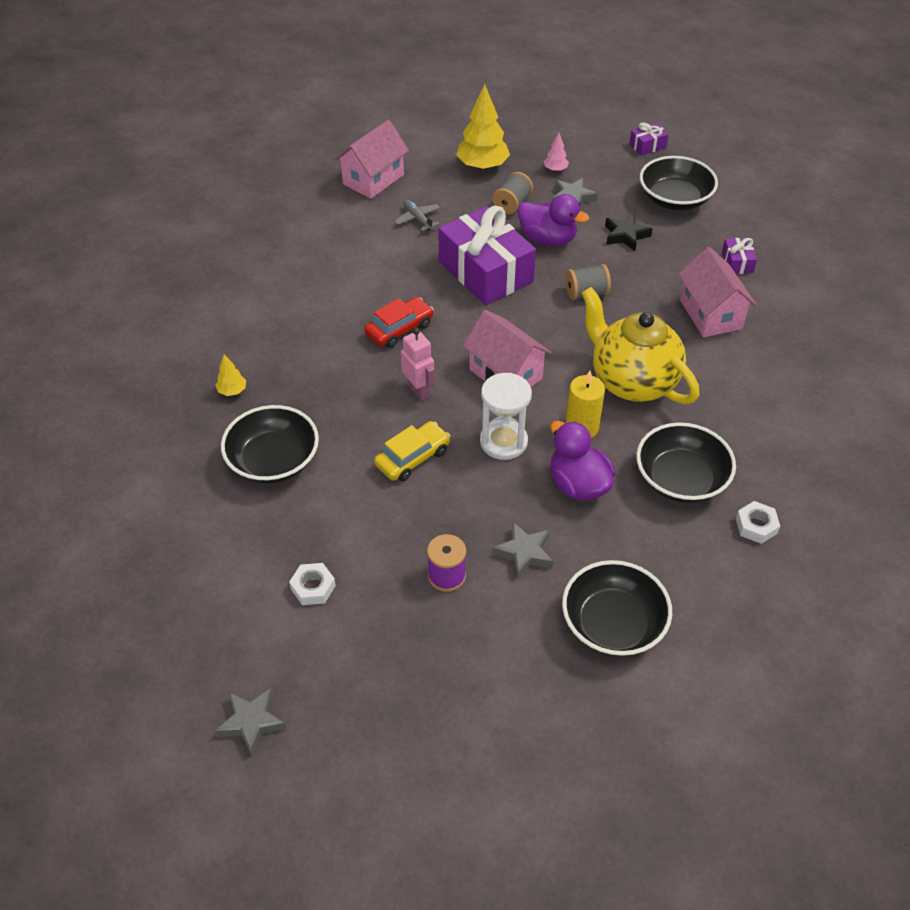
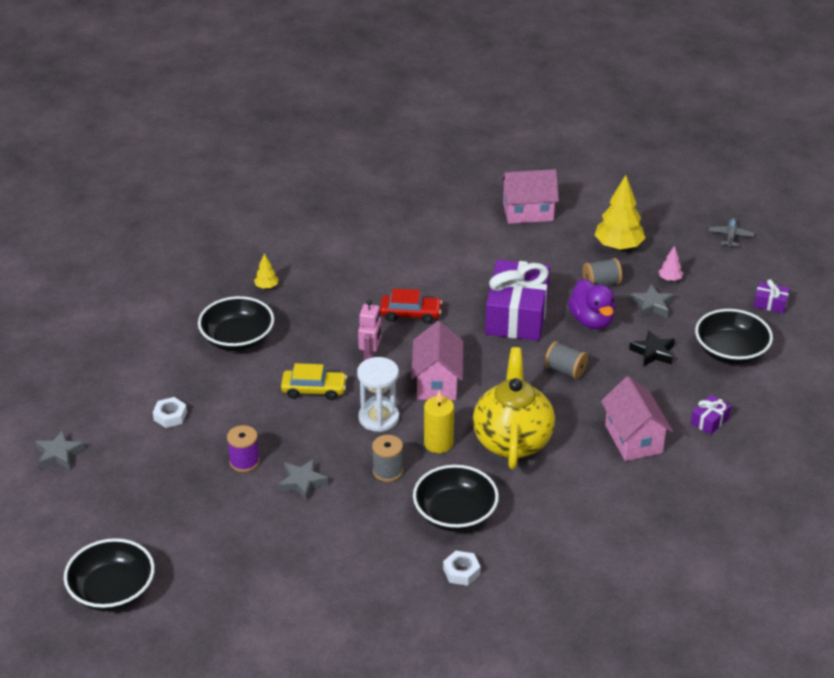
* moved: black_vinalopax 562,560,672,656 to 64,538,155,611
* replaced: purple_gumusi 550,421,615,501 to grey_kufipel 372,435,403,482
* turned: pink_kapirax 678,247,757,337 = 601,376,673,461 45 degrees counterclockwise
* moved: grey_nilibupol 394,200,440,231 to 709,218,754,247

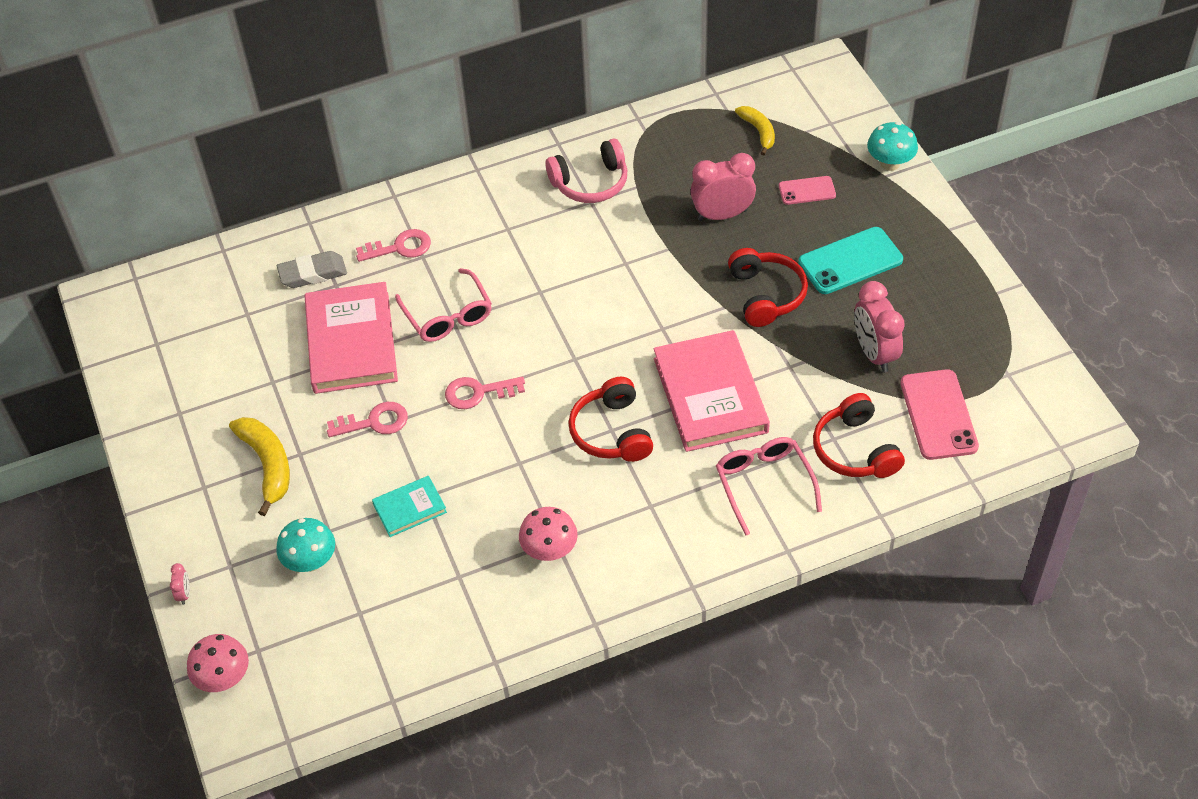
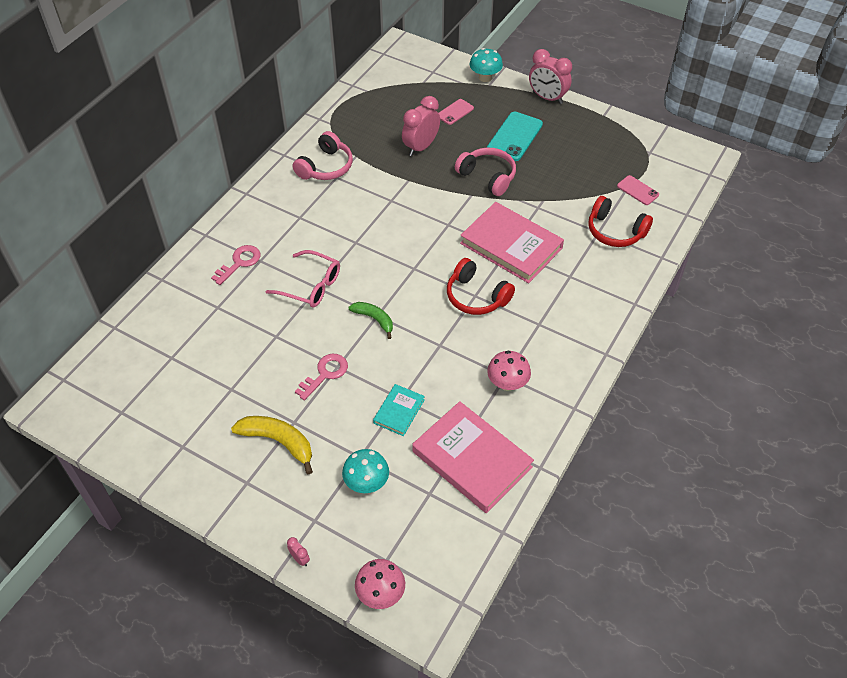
* replaced: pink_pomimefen 445,377,525,409 to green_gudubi 349,302,393,339
* moved: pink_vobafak 305,282,398,394 to 412,401,534,513
* recoloured: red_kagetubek 728,248,808,327 to pink_kagetubek 455,148,516,196
* moved: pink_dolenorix 854,281,905,373 to 529,49,572,104
* resized: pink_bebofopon 900,369,979,460 = 617,175,659,205 x0.58
* removed: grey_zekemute 277,251,347,288
* removed: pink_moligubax 716,437,822,536
* removed: yellow_gudubi 735,106,775,155

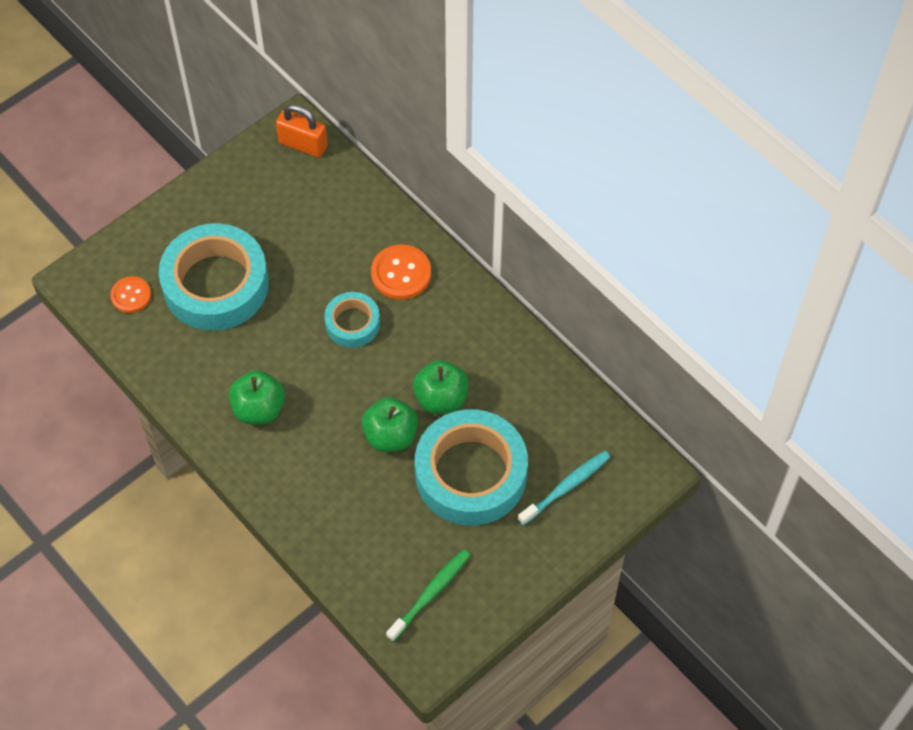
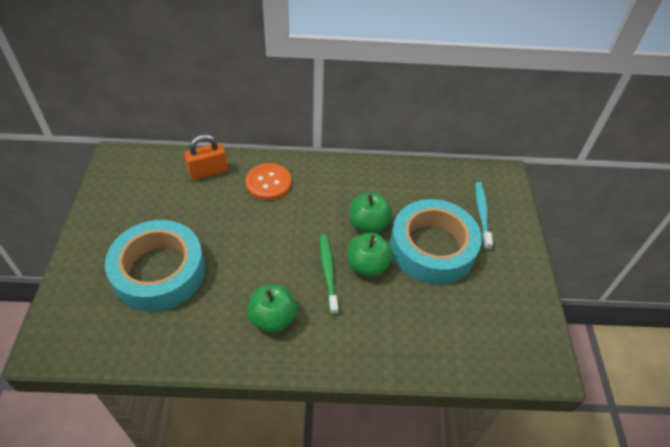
* moved: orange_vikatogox 276,104,328,157 to 184,134,228,180
* moved: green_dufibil 386,549,470,642 to 320,235,338,315
* removed: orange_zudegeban 110,276,151,313
* removed: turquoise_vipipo 324,292,380,348

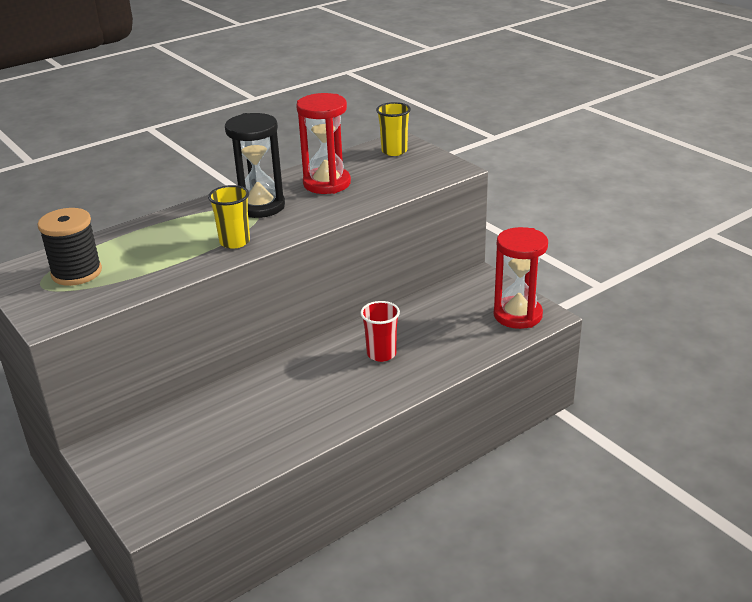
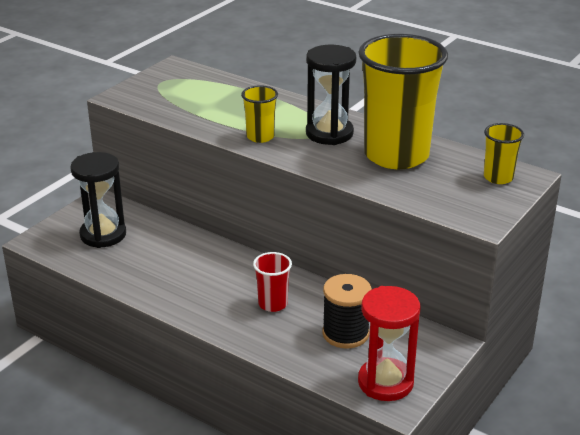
* added: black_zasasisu 70,152,126,248
* moved: black_kufipel 37,208,102,286 to 322,274,372,349
* replaced: red_zasasisu 296,93,351,194 to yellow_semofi 358,34,448,169

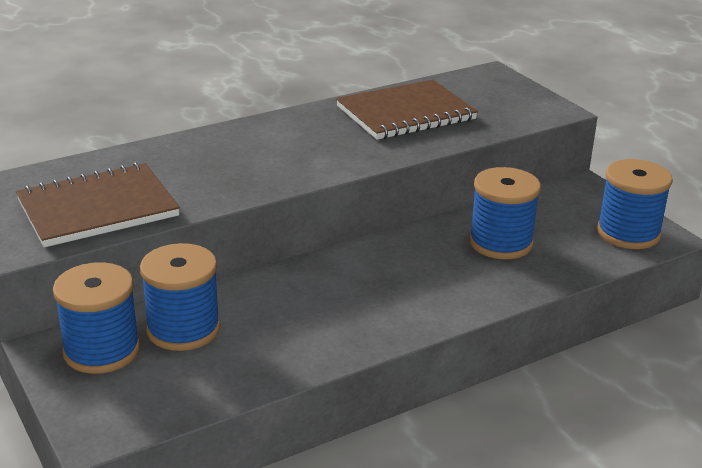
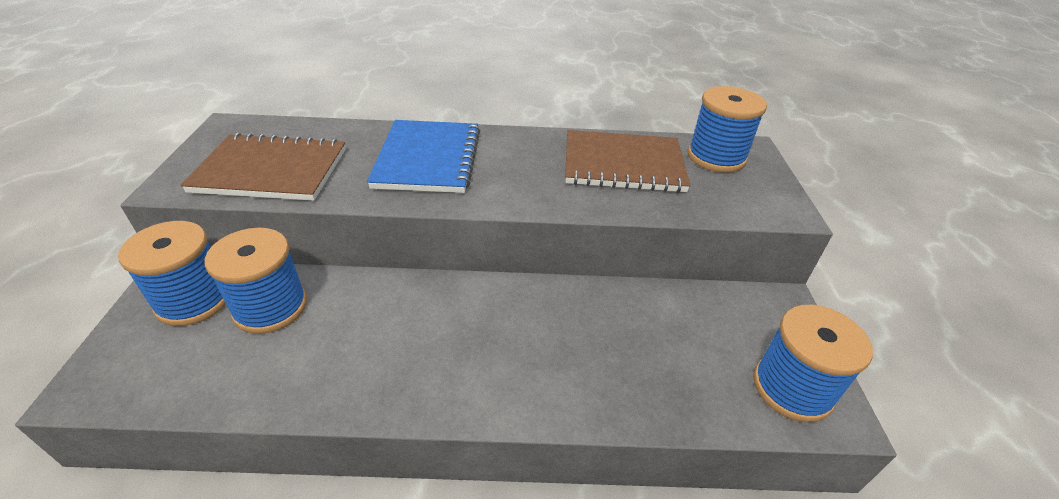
* added: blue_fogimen 367,120,480,193
* moved: blue_kufipel 469,167,541,259 to 688,86,767,173

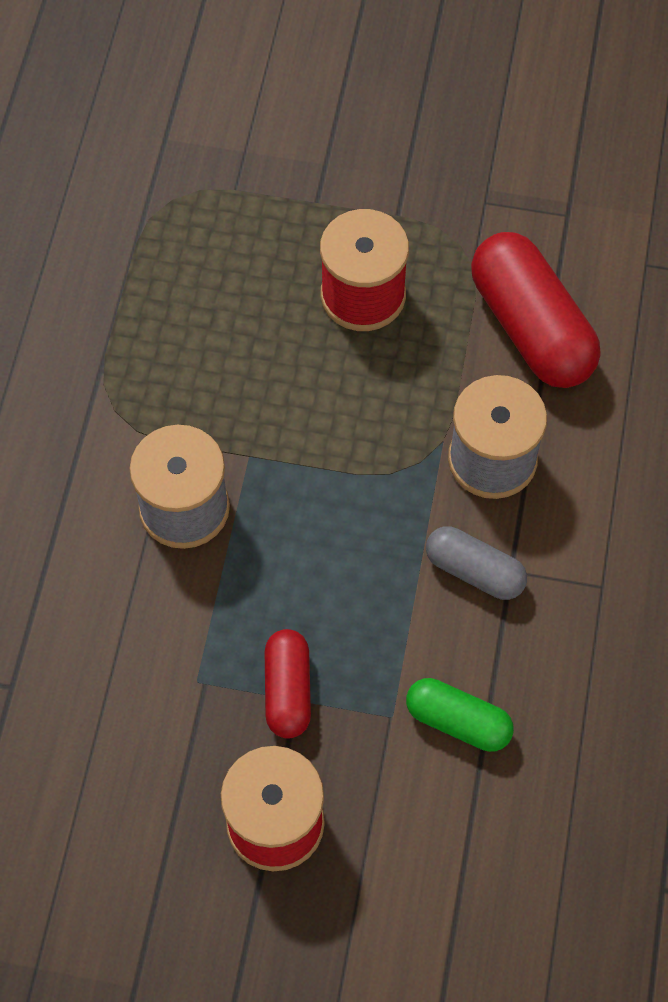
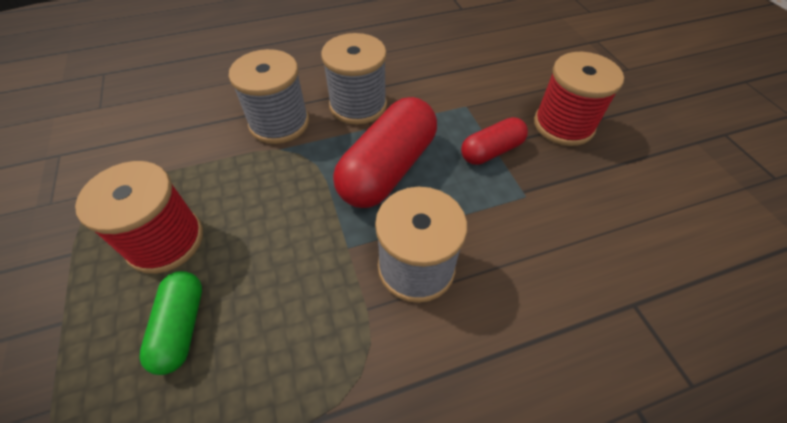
* moved: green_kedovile 406,678,514,752 to 139,271,202,375
* replaced: grey_kedovile 426,526,527,600 to grey_kufipel 321,33,387,125
* moved: red_kedovile 471,232,600,388 to 333,97,437,208

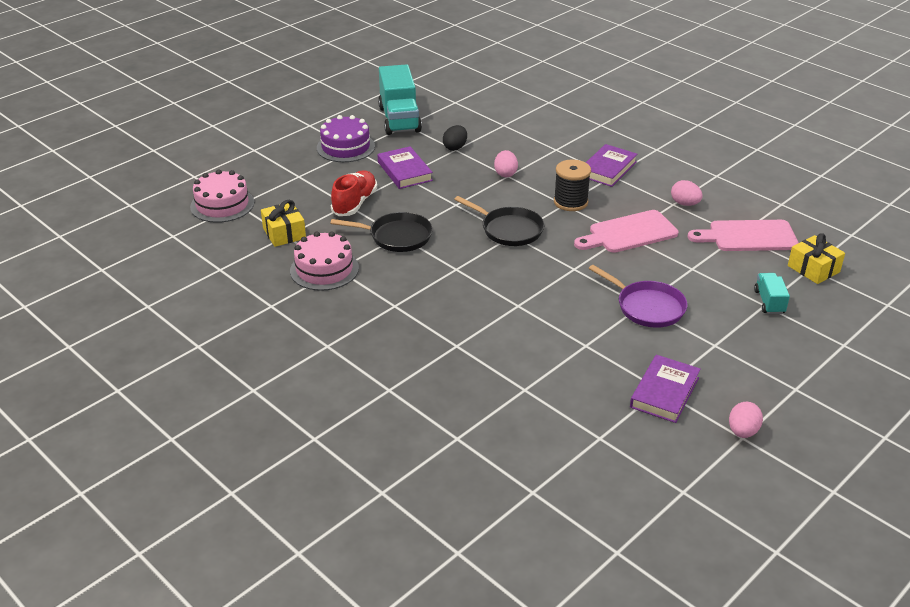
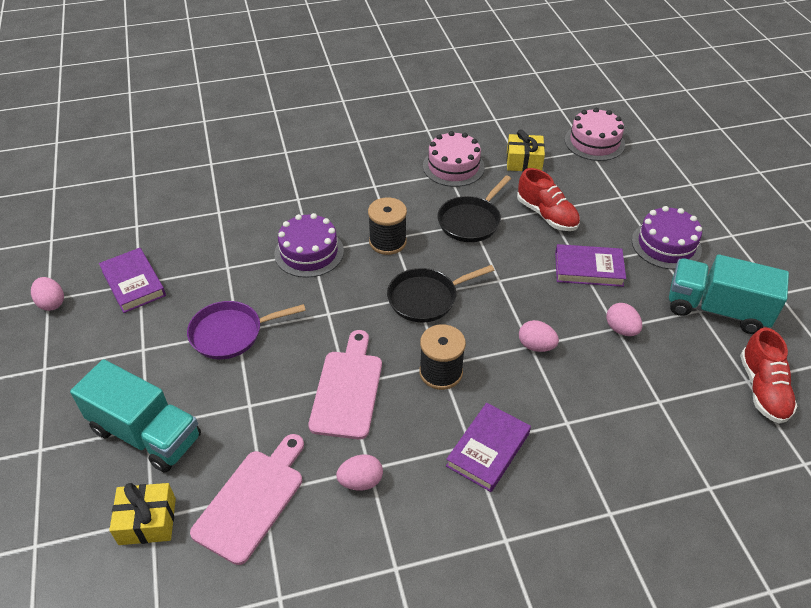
* resized: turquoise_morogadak 754,273,790,314 = 70,359,201,473 x2.00
* added: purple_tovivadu 274,213,344,278
* added: black_kufipel 368,197,407,255
* turned: purple_vobafak 586,144,637,187 = 446,403,531,492 60 degrees clockwise
* recoloured: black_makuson 443,125,467,151 to pink_makuson 606,303,642,336
* added: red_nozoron 740,327,797,424

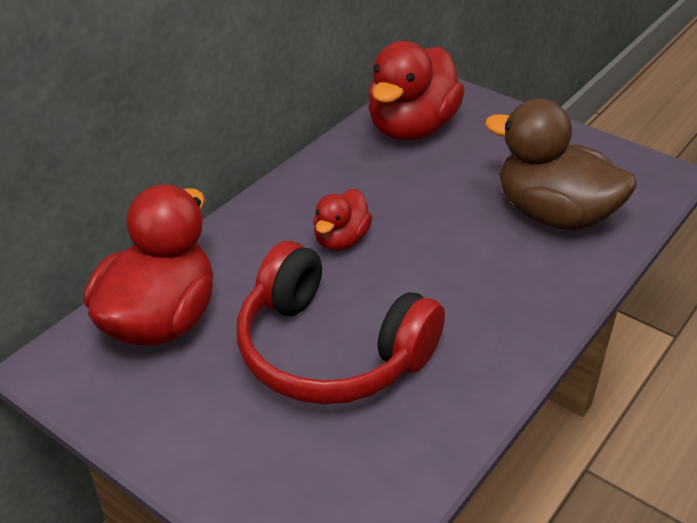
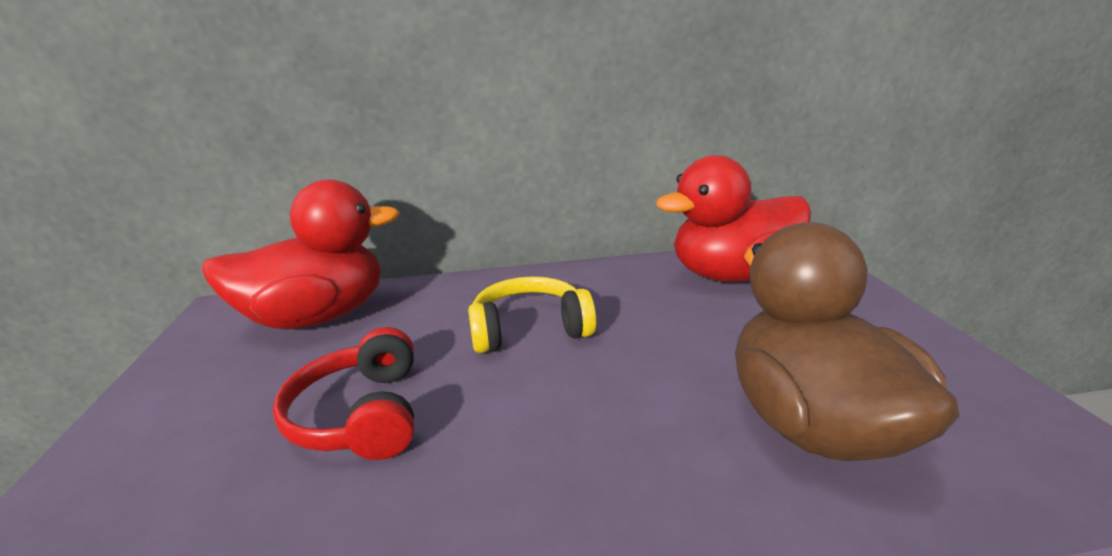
* resized: red_kagetubek 237,241,445,405 = 273,327,414,460 x0.61
* replaced: red_gumusi 313,189,372,251 to yellow_kagetubek 468,276,596,353

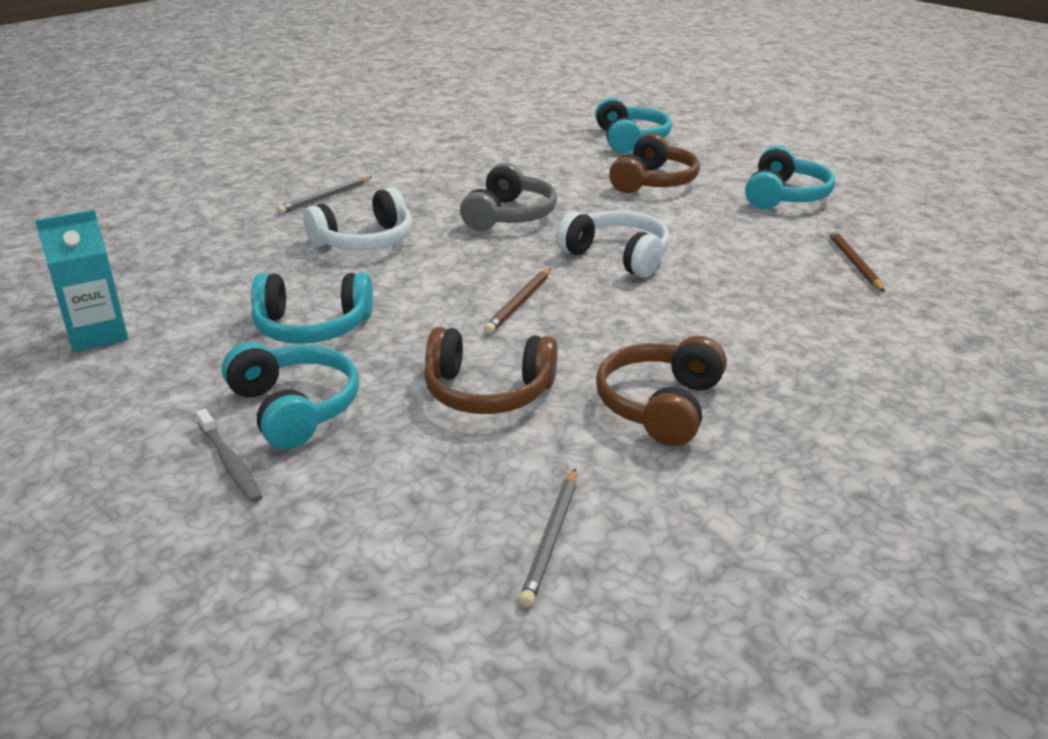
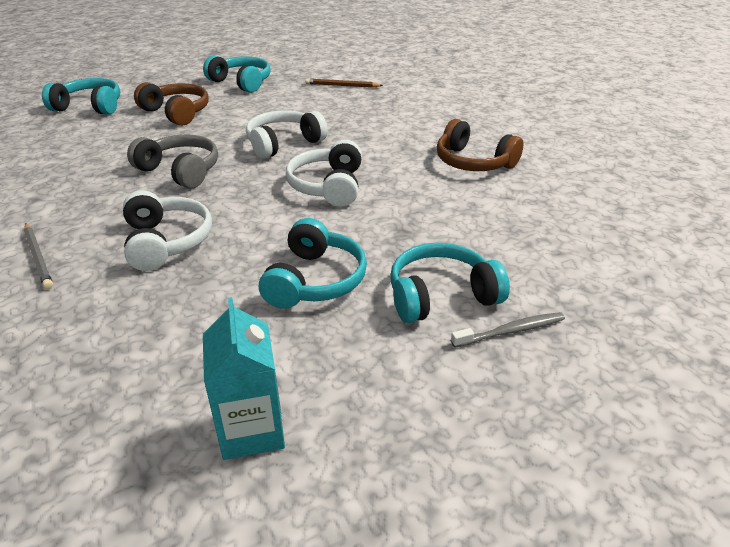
* replaced: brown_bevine 484,268,551,334 to white_kagetubek 286,139,362,207
* removed: brown_kagetubek 424,327,558,414
* removed: grey_bevine 519,468,576,607

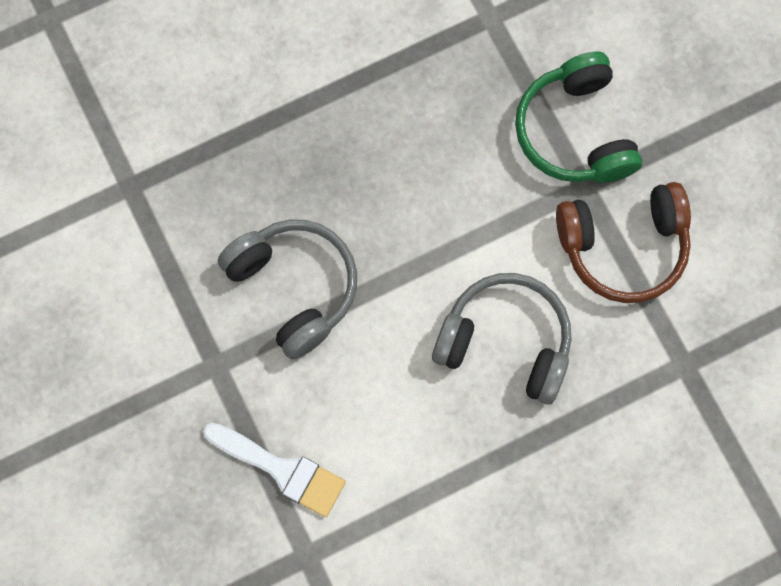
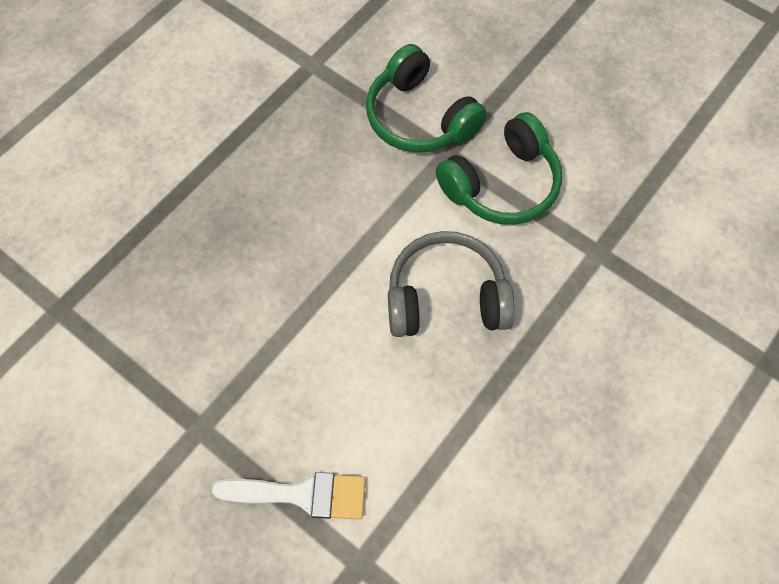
* recoloured: brown_kagetubek 556,182,691,303 to green_kagetubek 436,112,562,225
* removed: grey_kagetubek 218,220,357,359

